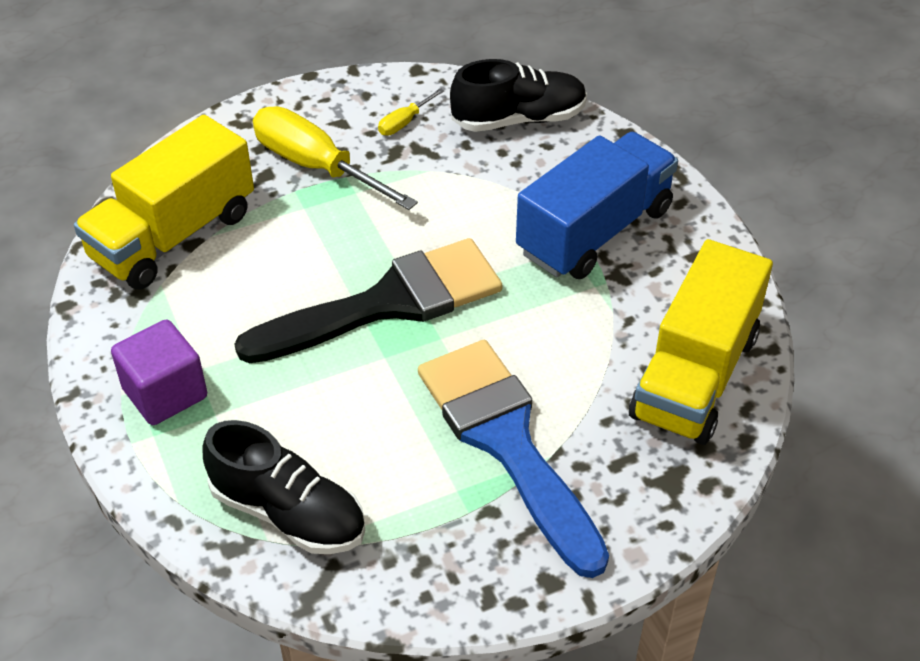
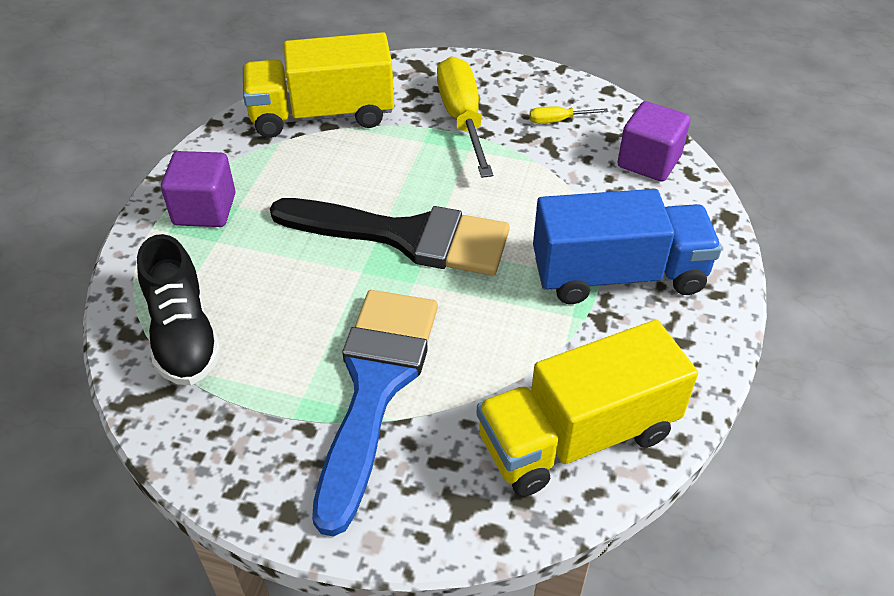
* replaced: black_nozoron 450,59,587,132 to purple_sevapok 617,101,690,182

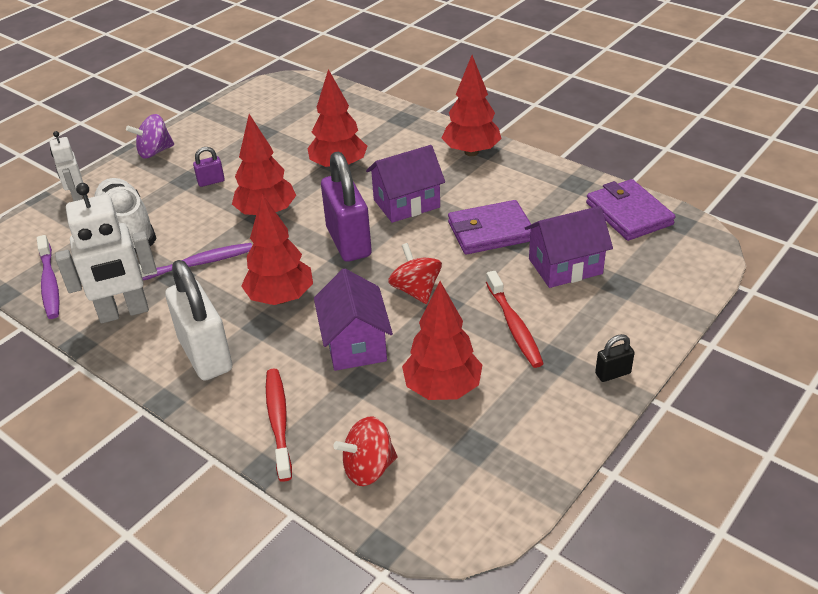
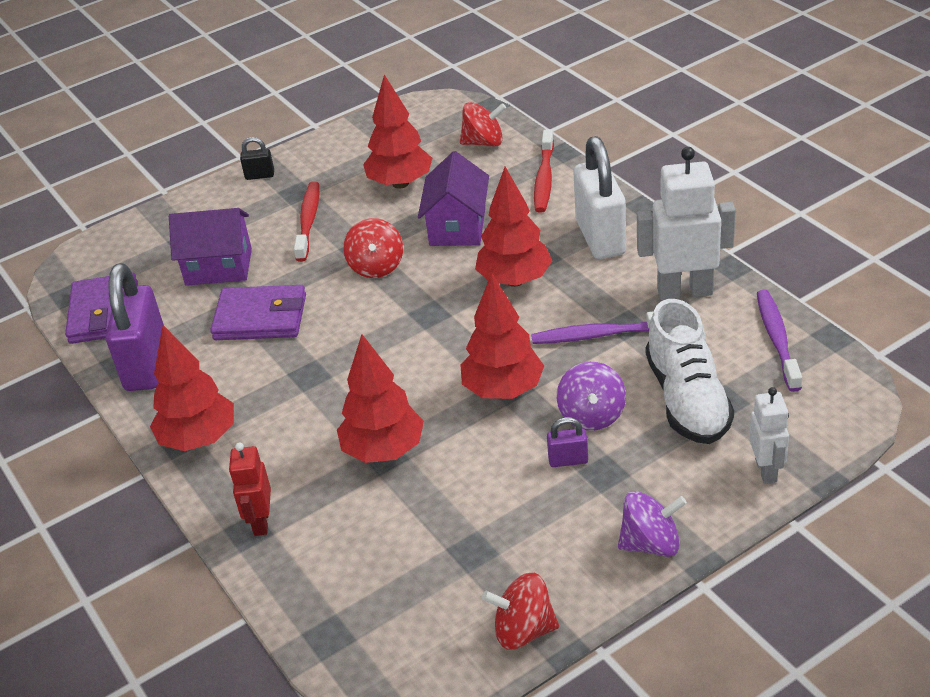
* moved: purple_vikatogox 321,151,372,262 to 106,263,164,391
* added: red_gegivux 229,442,271,536
* added: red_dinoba 482,573,559,650
* added: purple_dinoba 557,362,626,431
* removed: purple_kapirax 366,145,445,223

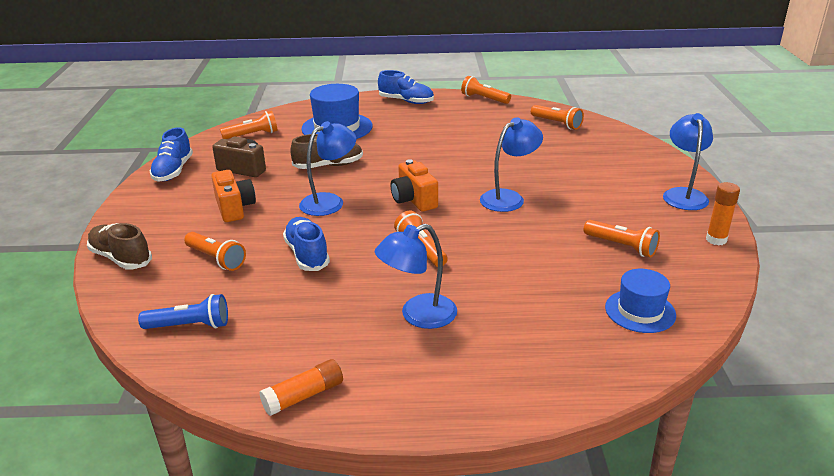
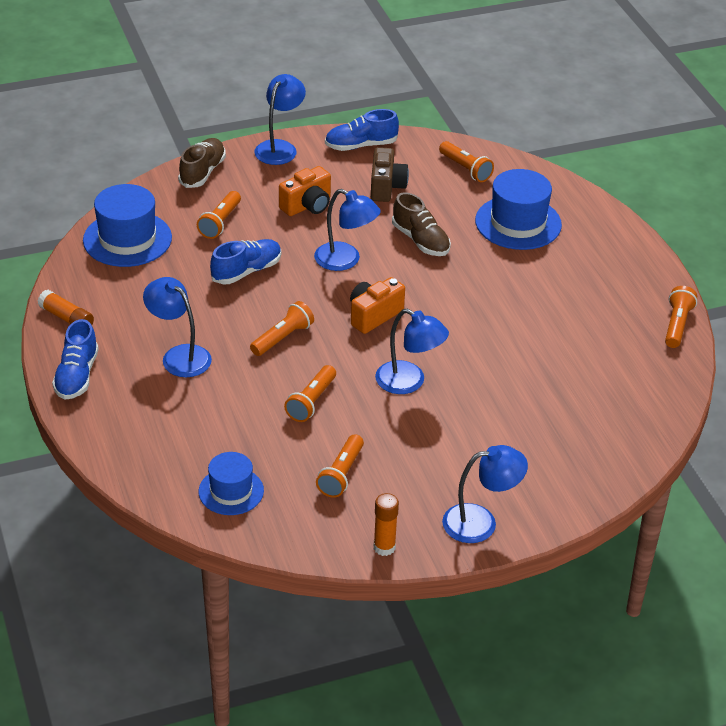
* moved: blue_nozoron 378,70,434,104 to 52,319,99,400
* replaced: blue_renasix 138,294,228,329 to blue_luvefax 83,184,172,267
* added: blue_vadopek 254,74,306,165
* moved: orange_renasix 531,105,584,130 to 284,365,336,422

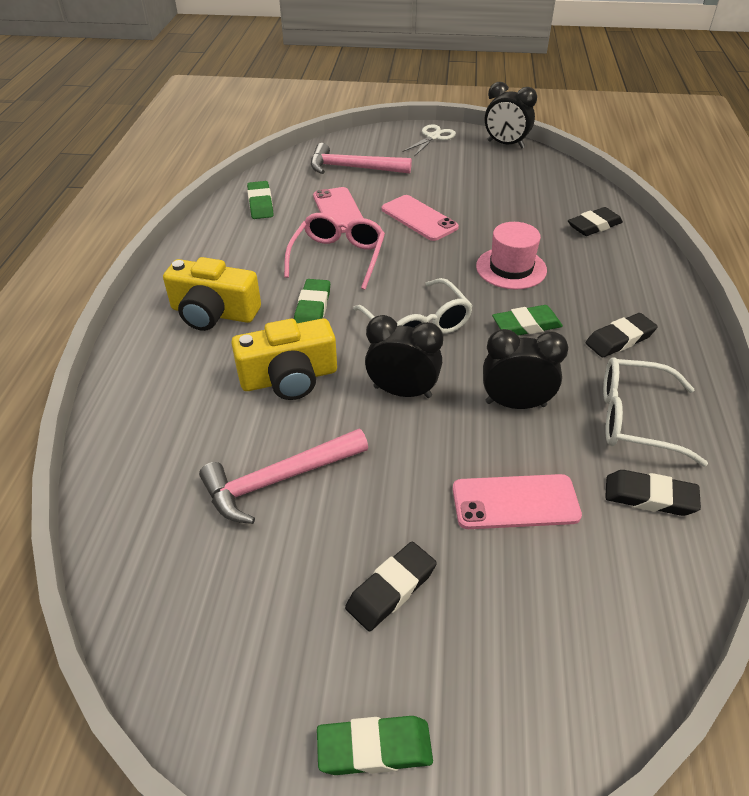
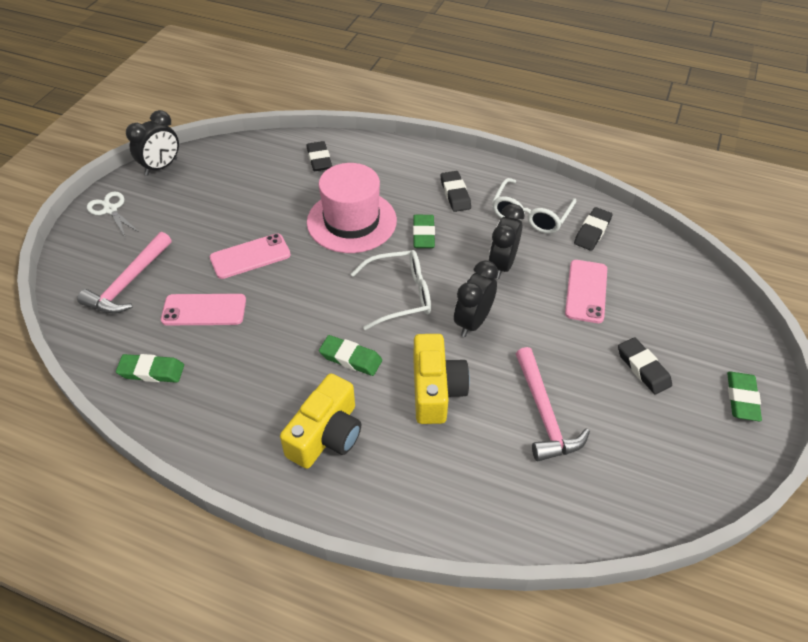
* resized: pink_luvefax 476,222,547,289 = 307,163,397,253 x1.54
* removed: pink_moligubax 284,213,385,290

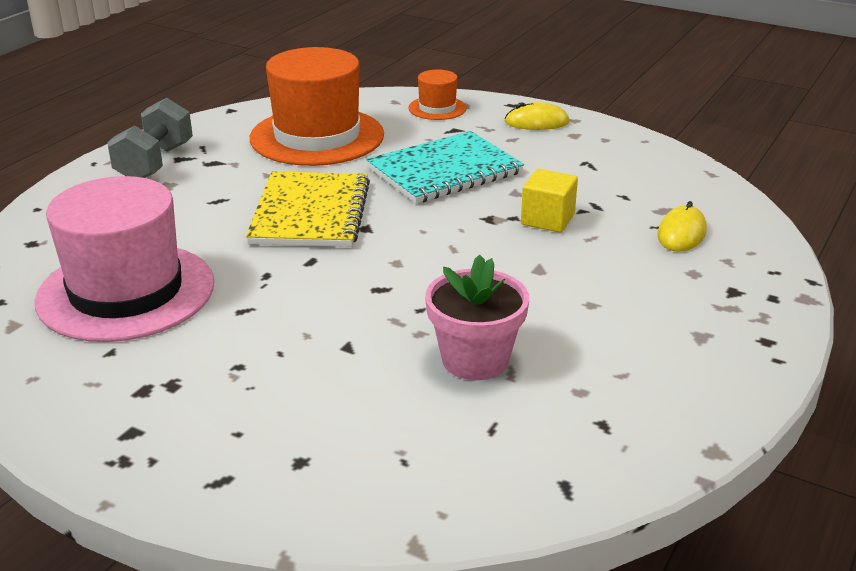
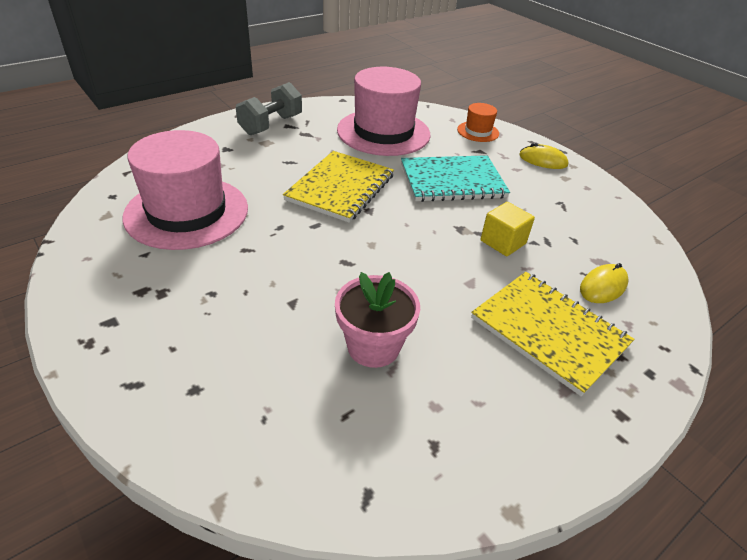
* recoloured: orange_luvefax 250,47,384,166 to pink_luvefax 337,67,430,156
* added: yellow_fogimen 471,272,634,397

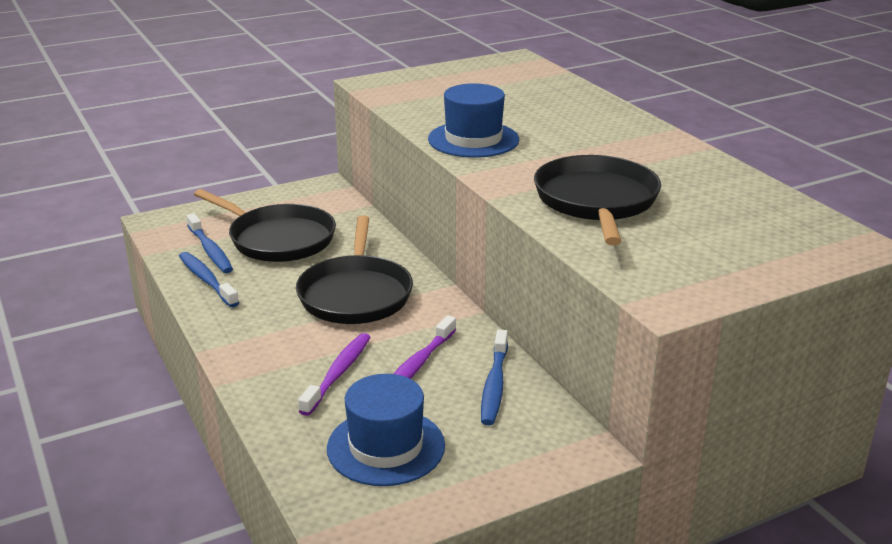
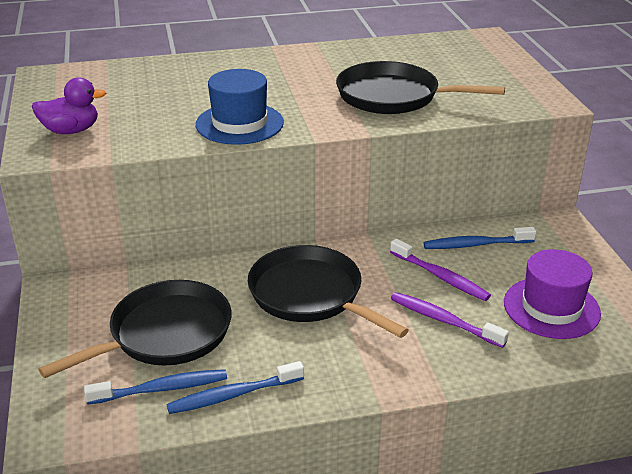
* added: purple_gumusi 32,77,106,134
* turned: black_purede 296,215,413,324 = 248,245,409,338 150 degrees counterclockwise
* turned: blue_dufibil 481,329,508,425 = 424,227,536,249 150 degrees clockwise
* recoloured: blue_luvefax 327,374,445,486 to purple_luvefax 504,249,601,339

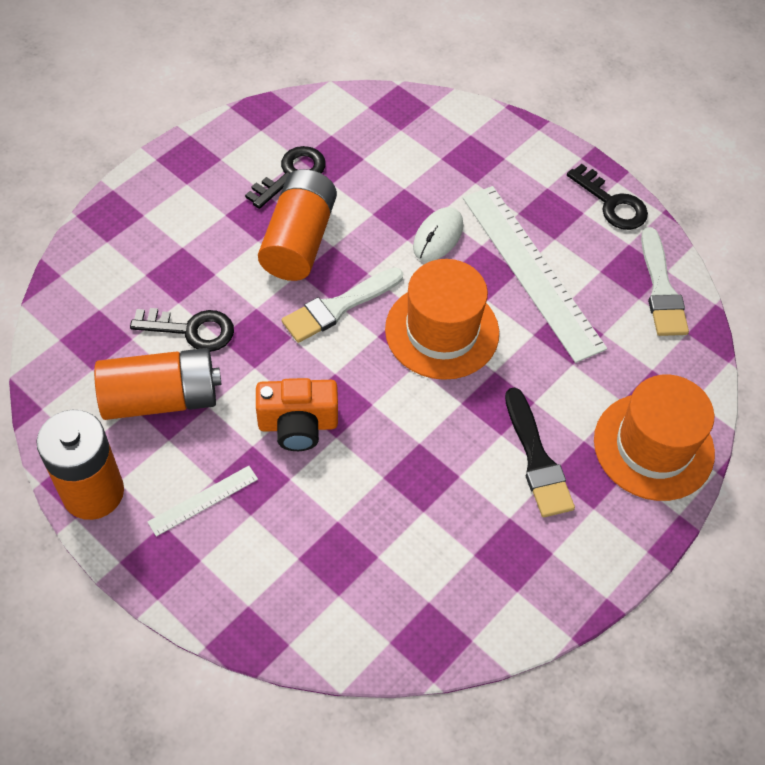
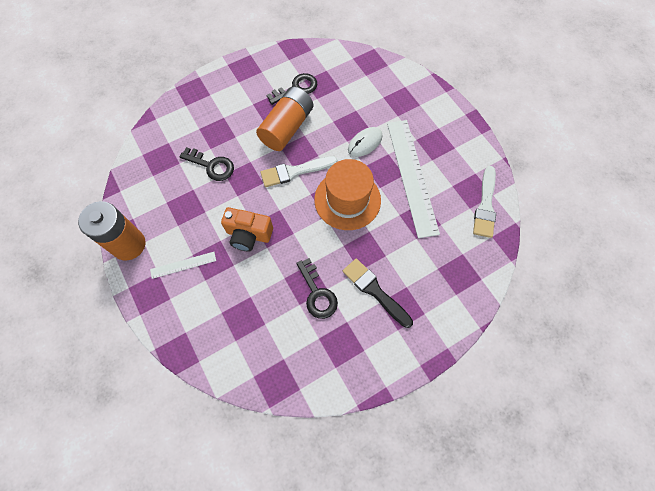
* moved: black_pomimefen 567,164,648,230 to 296,258,338,319
* turned: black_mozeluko 505,387,575,517 = 343,258,413,328 135 degrees clockwise
* removed: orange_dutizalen 94,348,221,420
* removed: orange_luvefax 594,375,715,501

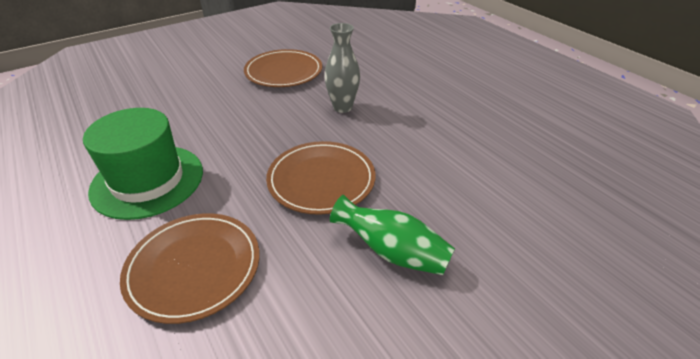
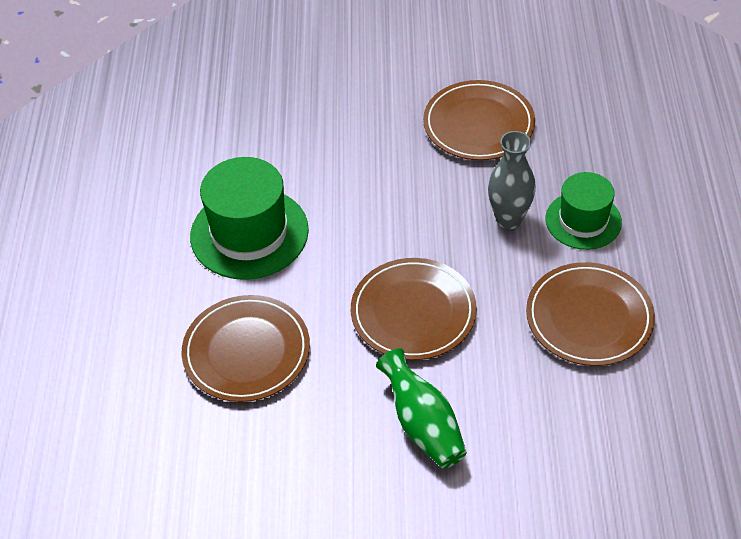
* added: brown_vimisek 526,262,655,366
* added: green_luvefax 546,172,622,250

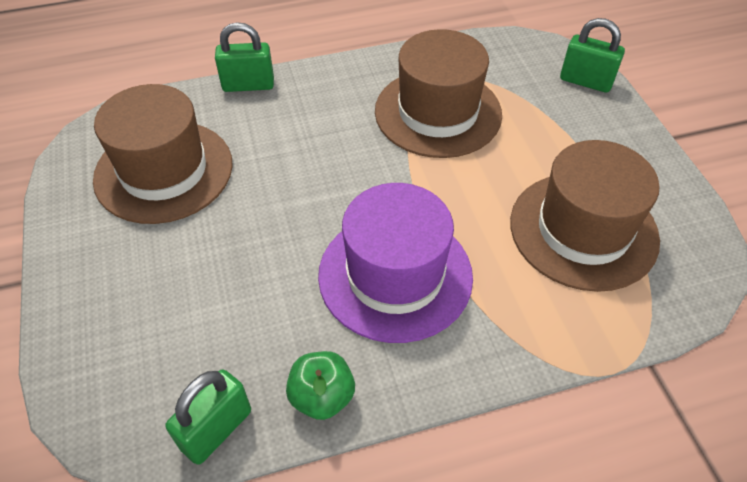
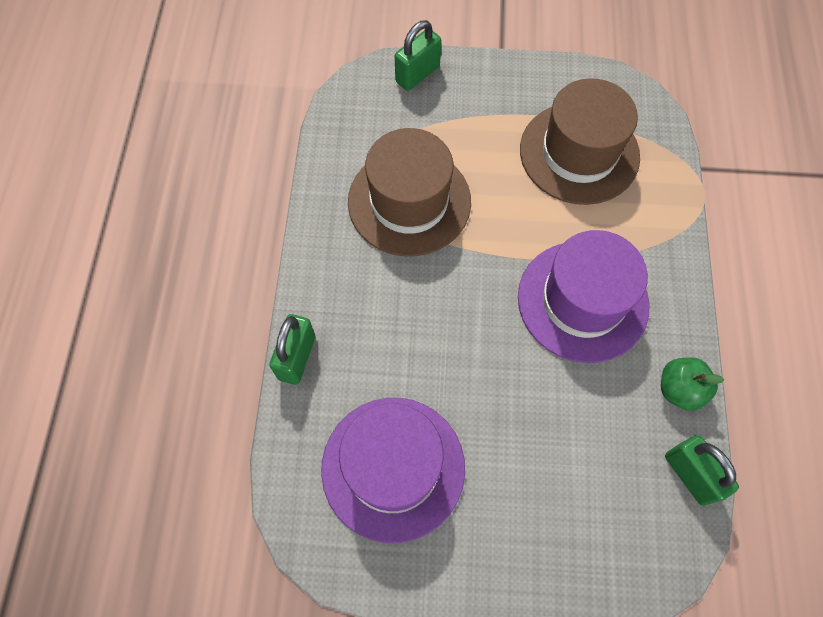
* recoloured: brown_luvefax 93,84,233,224 to purple_luvefax 321,398,465,543

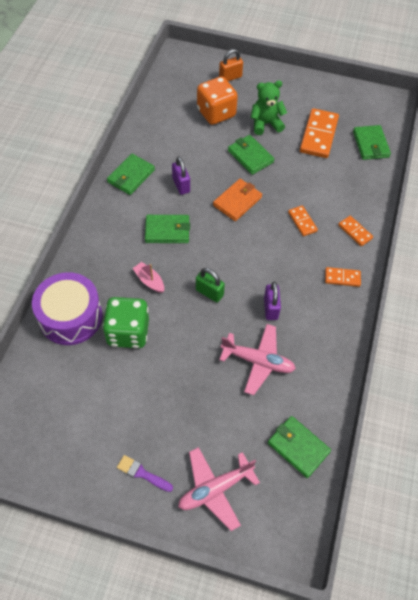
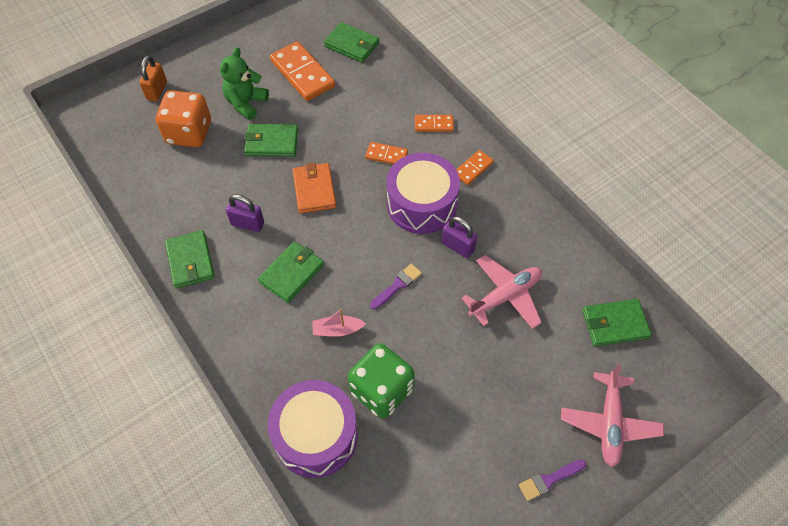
* replaced: green_vikatogox 196,268,225,302 to purple_mozeluko 370,264,422,310
* added: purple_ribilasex 387,153,460,234

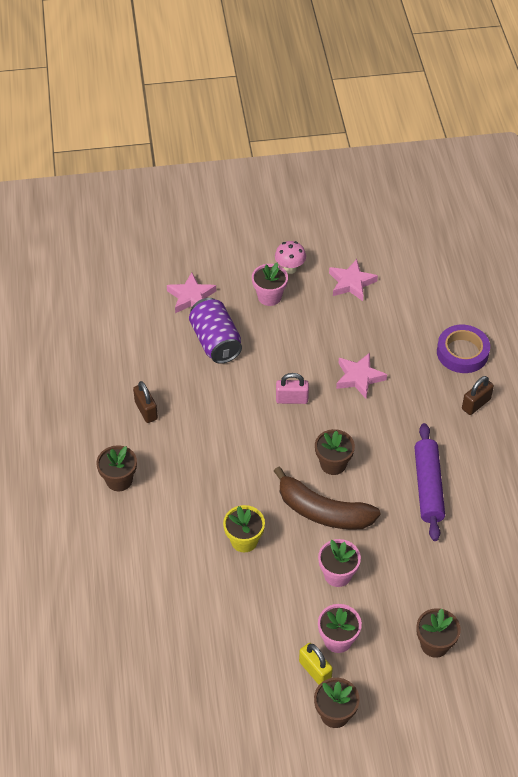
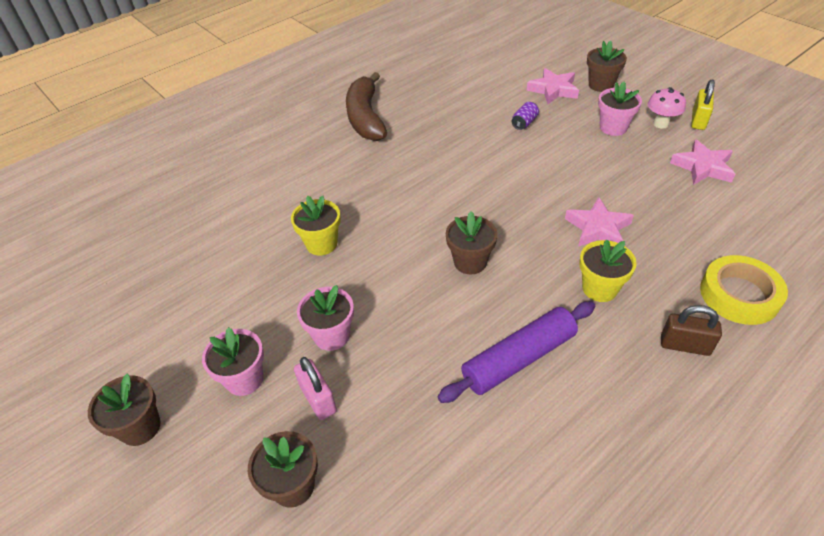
* moved: pink_vikatogox 276,373,309,404 to 294,357,337,420
* moved: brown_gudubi 274,467,380,530 to 346,72,387,141
* resized: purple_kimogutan 189,298,242,364 = 512,102,539,130 x0.45
* added: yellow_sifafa 579,239,637,302
* moved: brown_sifafa 96,445,137,491 to 587,40,627,92
* moved: yellow_vikatogox 299,643,333,685 to 691,79,715,130
* recoloured: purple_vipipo 437,325,490,373 to yellow_vipipo 700,255,788,325
* removed: brown_vikatogox 133,381,158,423

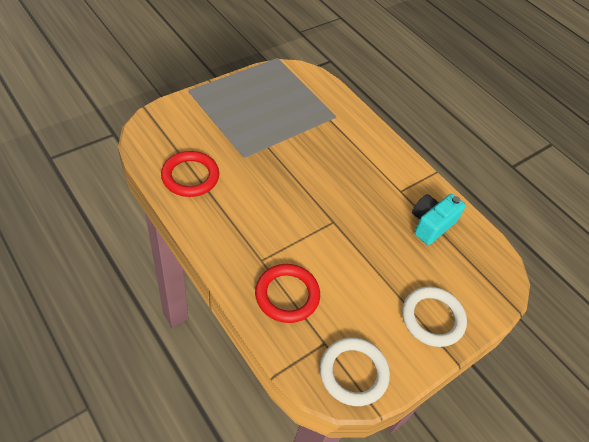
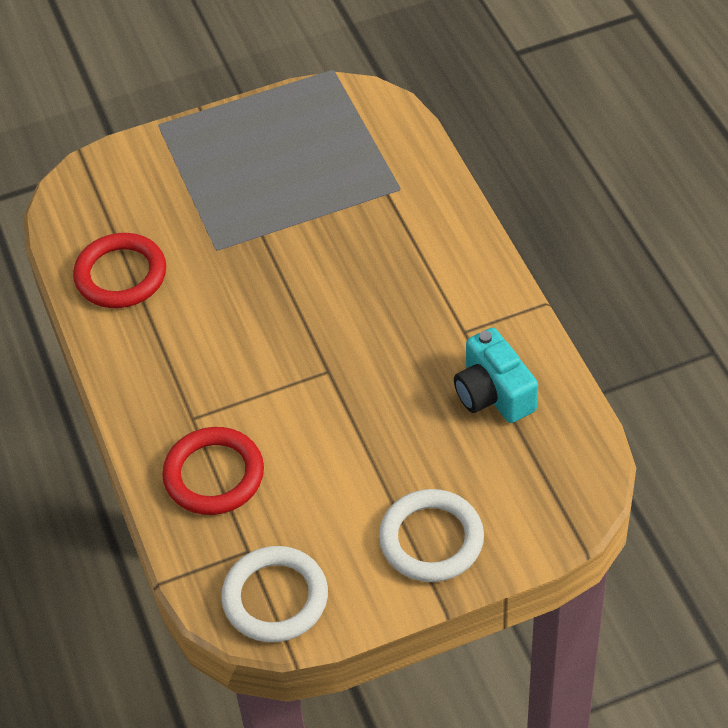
* turned: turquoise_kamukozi 412,194,466,245 = 454,328,538,423 90 degrees counterclockwise

